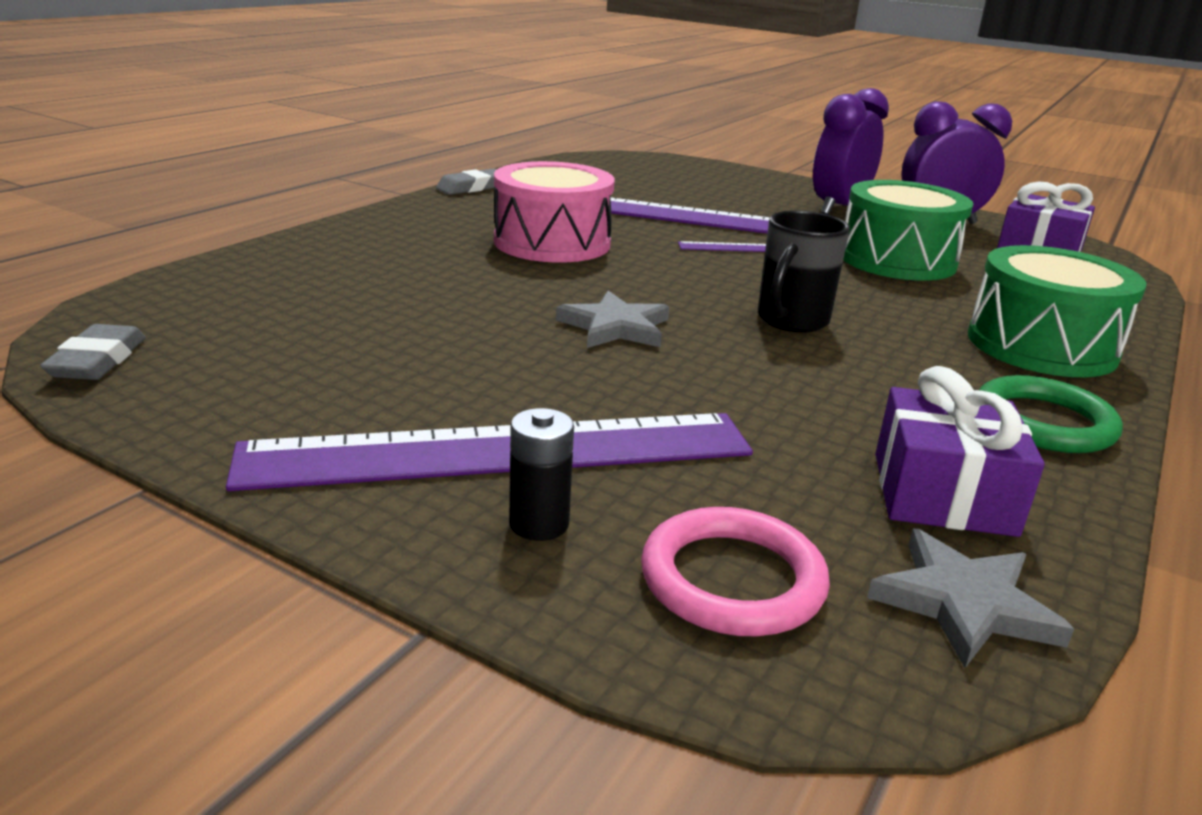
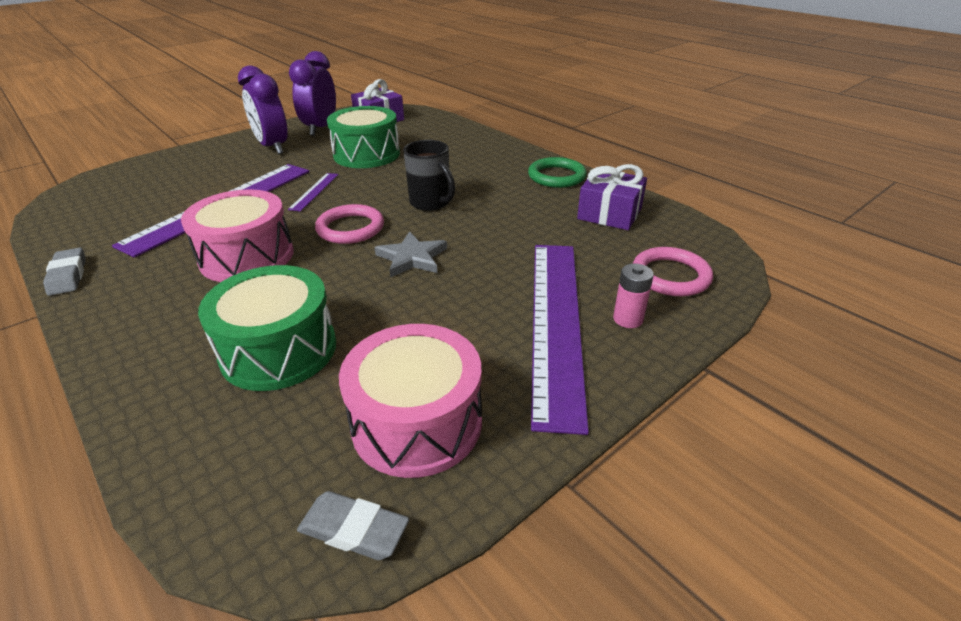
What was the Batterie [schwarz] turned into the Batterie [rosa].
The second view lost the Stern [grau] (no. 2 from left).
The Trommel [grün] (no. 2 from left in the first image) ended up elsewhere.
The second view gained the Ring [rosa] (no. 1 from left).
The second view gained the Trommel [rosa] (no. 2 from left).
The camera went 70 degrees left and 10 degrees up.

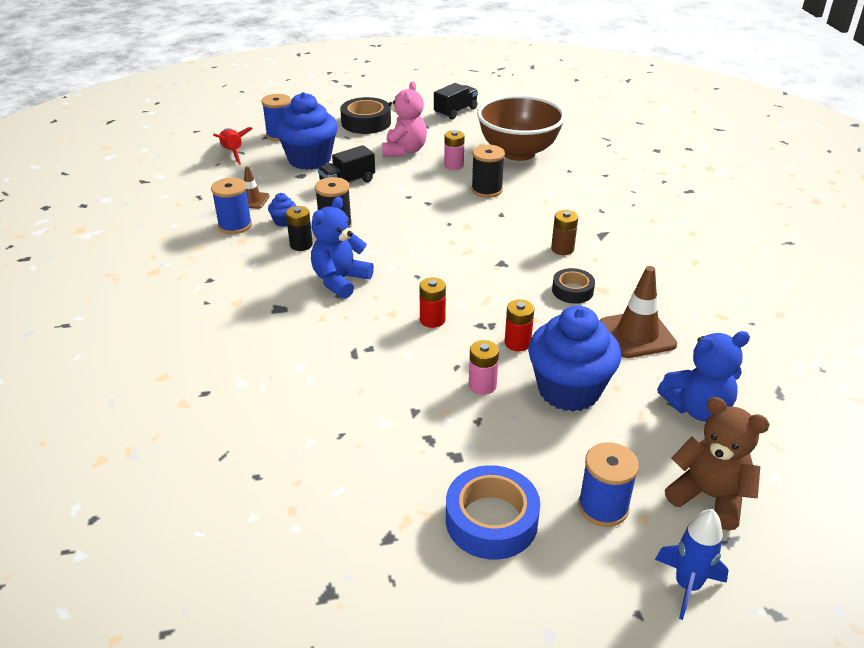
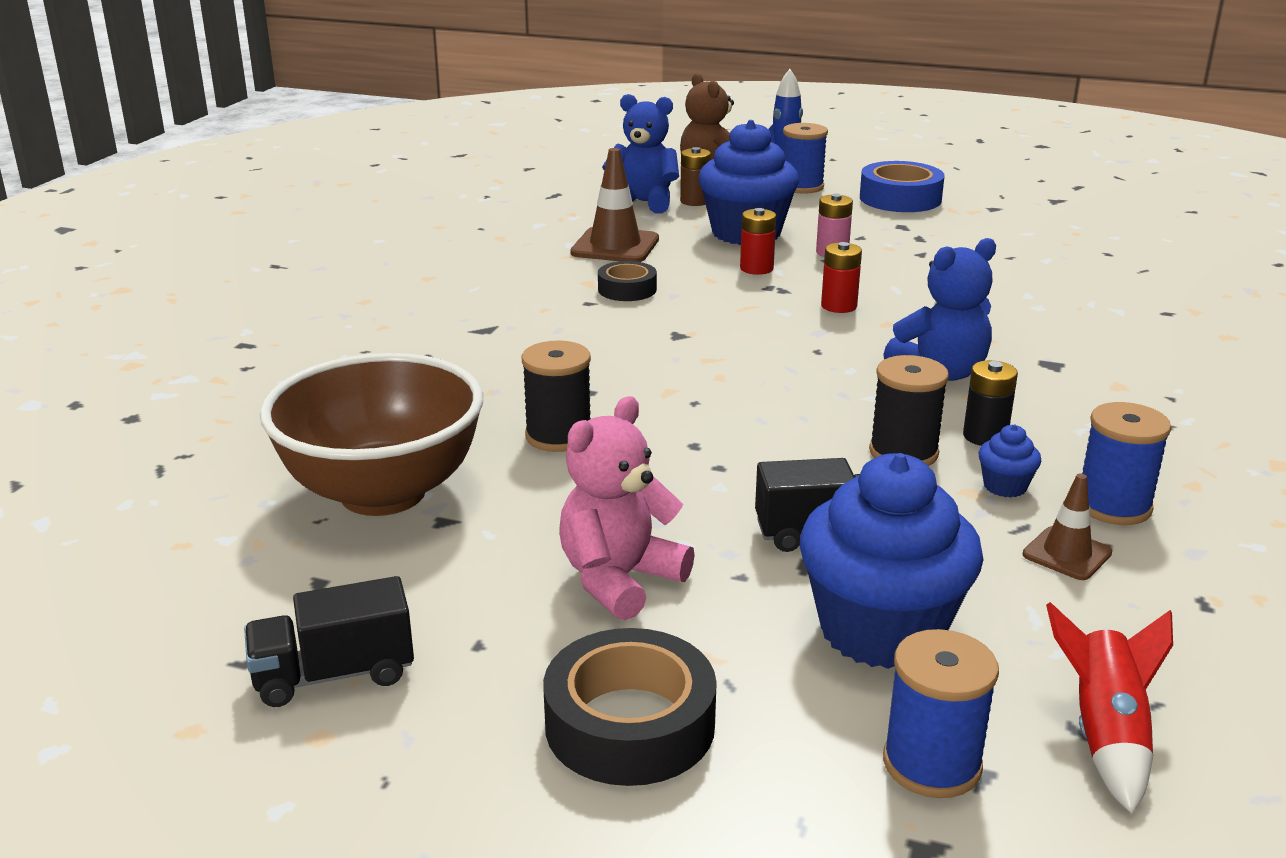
The second view lost the Batterie [rosa] (no. 1 from left).
The Batterie [braun] ended up elsewhere.
The camera went 150 degrees left and 10 degrees down.

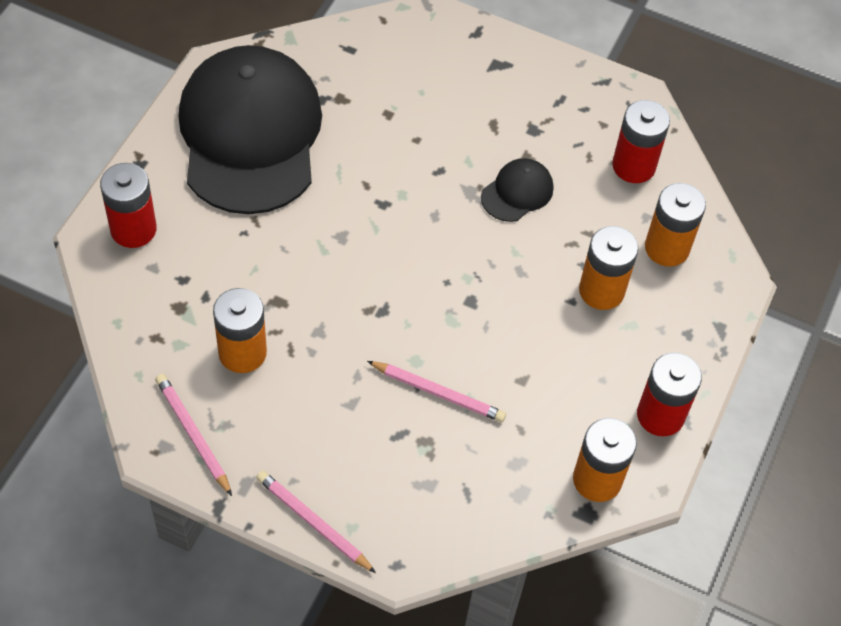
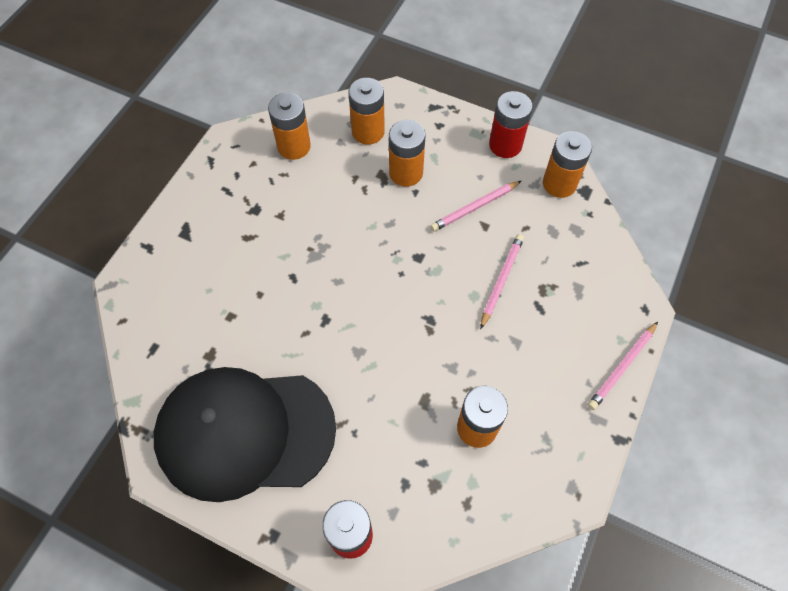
The Bleistift [rosa] (no. 1 from left) ended up elsewhere.
The second view lost the Kappe [schwarz] (no. 2 from left).
What was the Batterie [rot] (no. 2 from left) turned into the Batterie [orange] (no. 1 from left).
The camera went 85 degrees left and 5 degrees up.

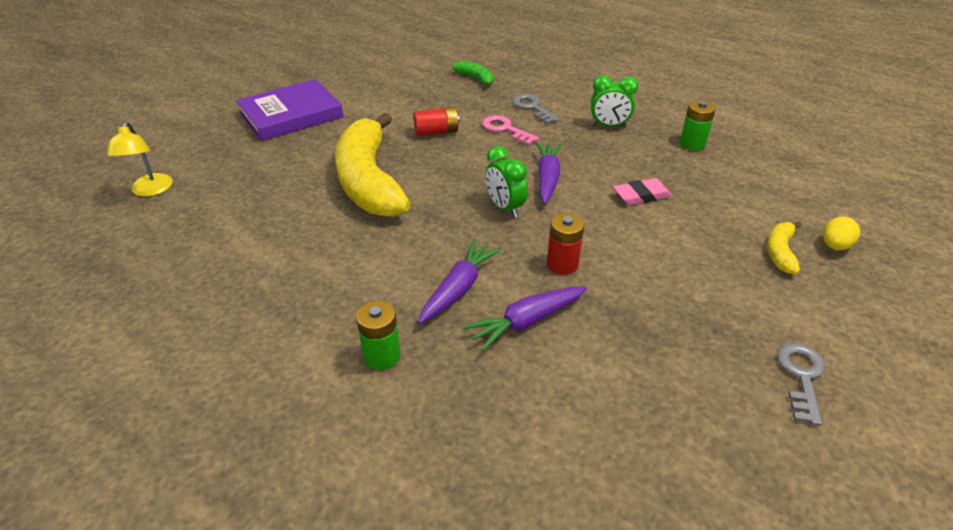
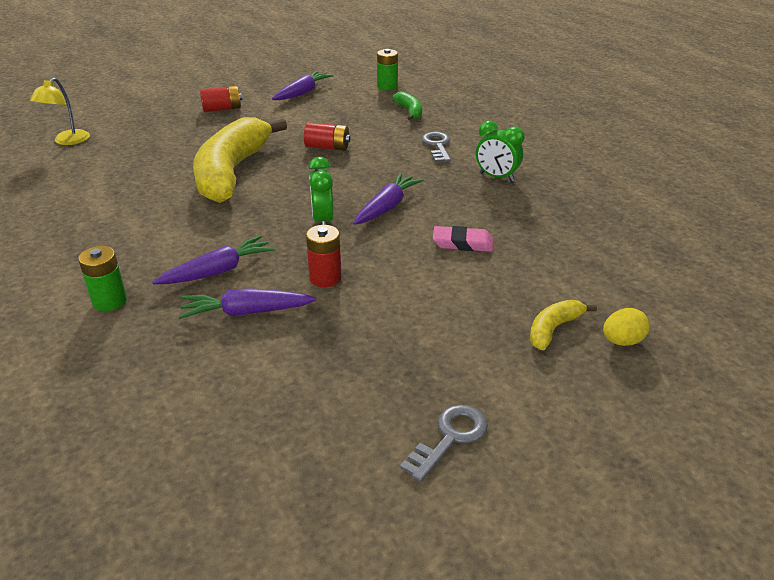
Where the Buch [lila] stood, the Batterie [rot] (no. 1 from left) came to stand.
The second view lost the Schlüssel [rosa].
The Batterie [grün] (no. 2 from left) ended up elsewhere.
The second view gained the Karotte [lila] (no. 3 from left).
The camera went 25 degrees right and 5 degrees down.

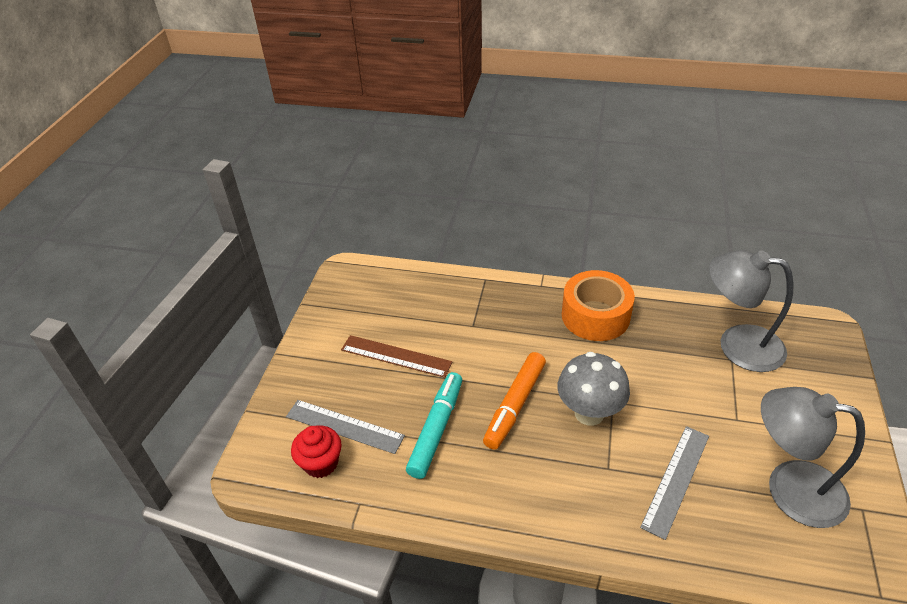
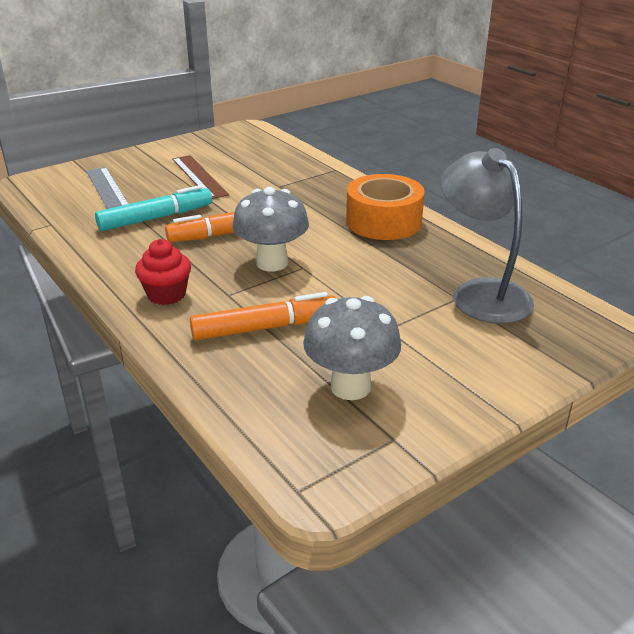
The Muffin [rot] ended up elsewhere.
Where the Lineal [grau] (no. 2 from left) stood, the Filzstift [orange] (no. 2 from left) came to stand.
Where the Lampe [grau] (no. 2 from left) stood, the Pilz [grau] (no. 2 from left) came to stand.
The camera went 40 degrees right and 10 degrees down.

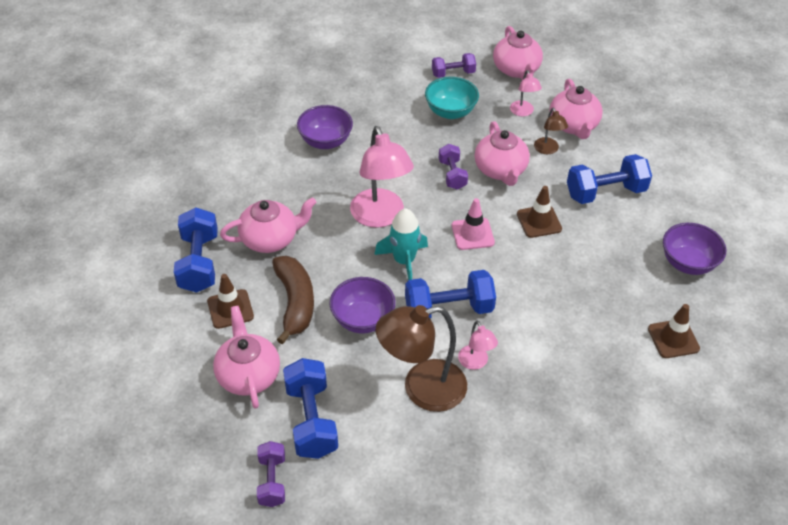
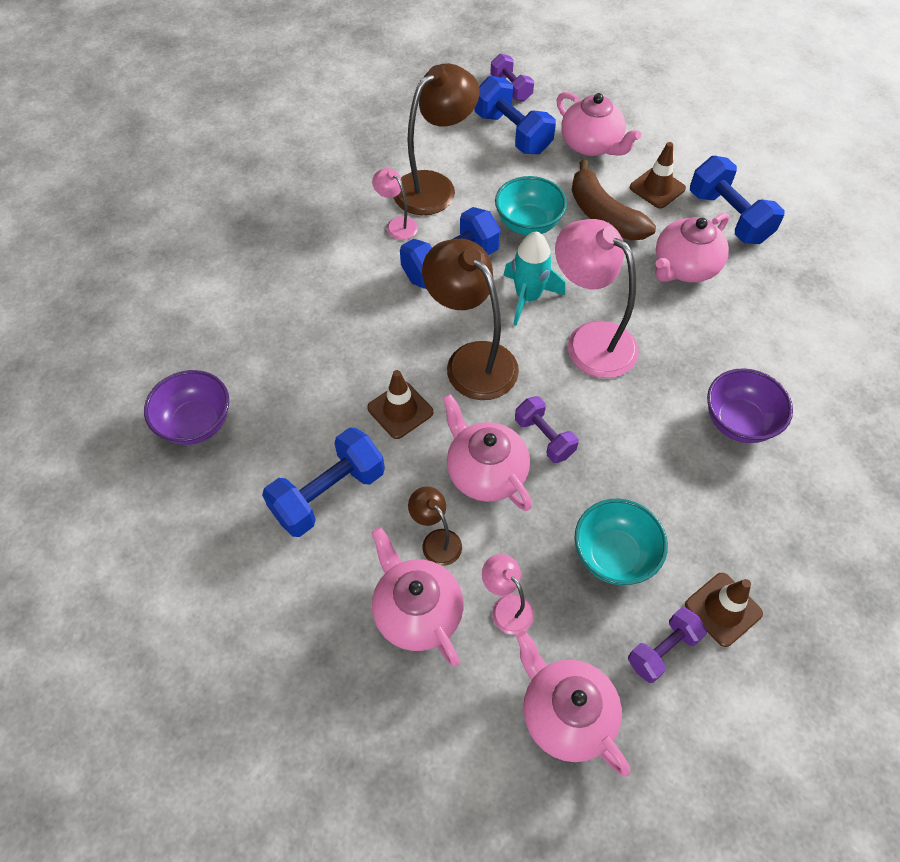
What was the Schüssel [lila] (no. 2 from left) turned into the Schüssel [türkis] (no. 1 from left).
Where the Leitkegel [rosa] stood, the Lampe [braun] (no. 3 from left) came to stand.
The Leitkegel [braun] (no. 3 from left) ended up elsewhere.
The camera went 155 degrees right and 10 degrees up.

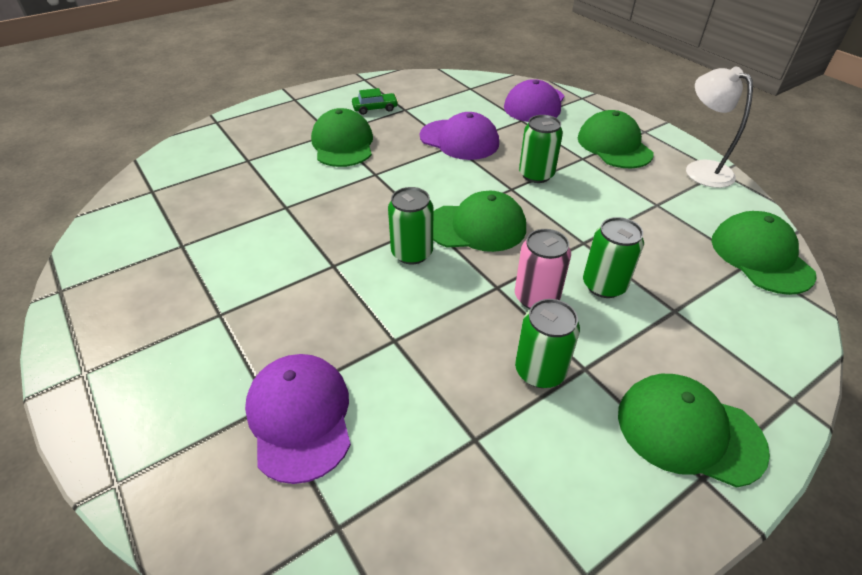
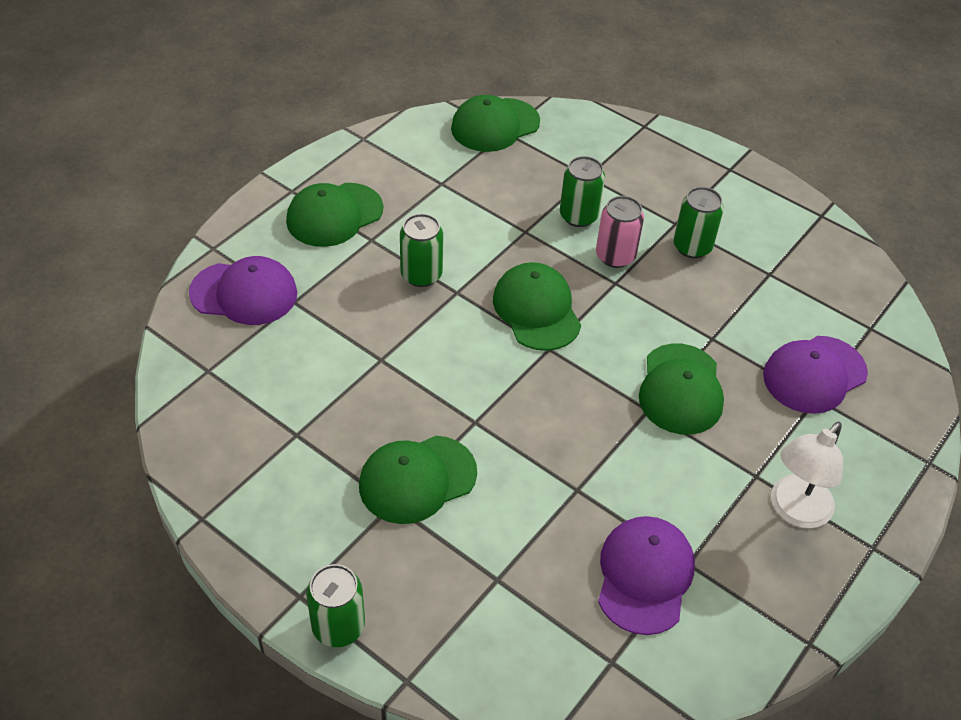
The second view lost the Auto [grün].
The Dose [grün] (no. 1 from left) ended up elsewhere.
The Kappe [lila] (no. 2 from left) ended up elsewhere.
The Kappe [grün] (no. 4 from left in the first image) ended up elsewhere.
The Lampe [weiß] ended up elsewhere.
The camera went 110 degrees left and 5 degrees up.

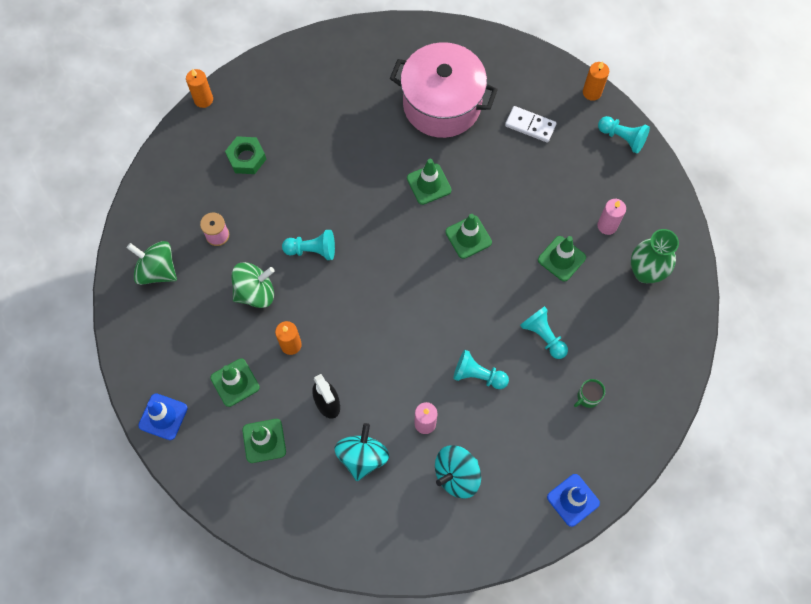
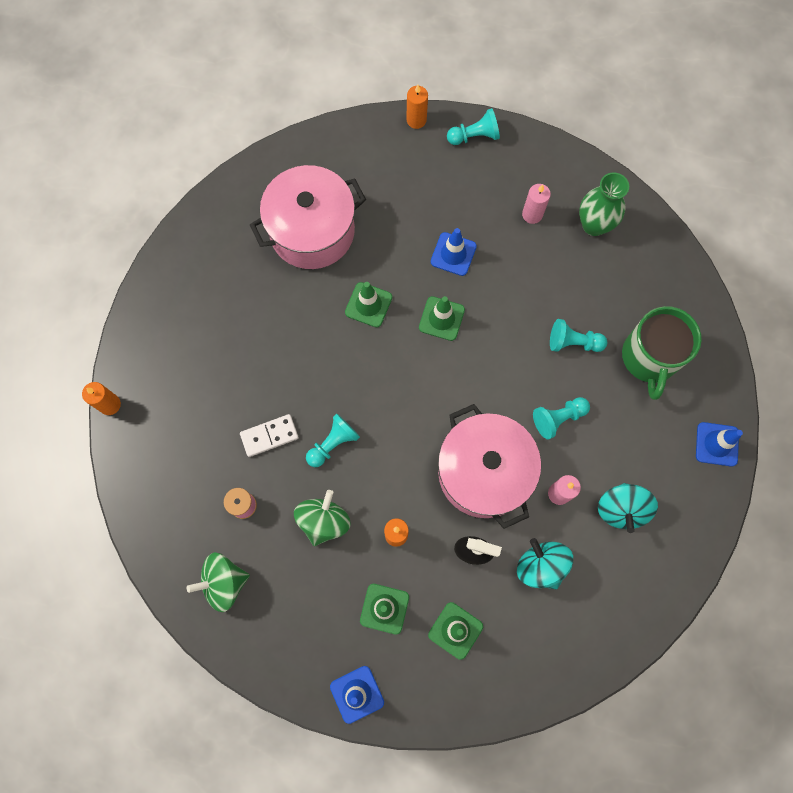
The second view lost the Sechskantmutter [grün].
The Dominostein [weiß] ended up elsewhere.
The second view lost the Leitkegel [grün] (no. 5 from left).
The size of the Tasse [grün] changed by a factor of 2.46.
The second view gained the Leitkegel [blau] (no. 2 from left).
The second view gained the Kochtopf [rosa] (no. 2 from left).
The camera went 45 degrees left and 5 degrees up.

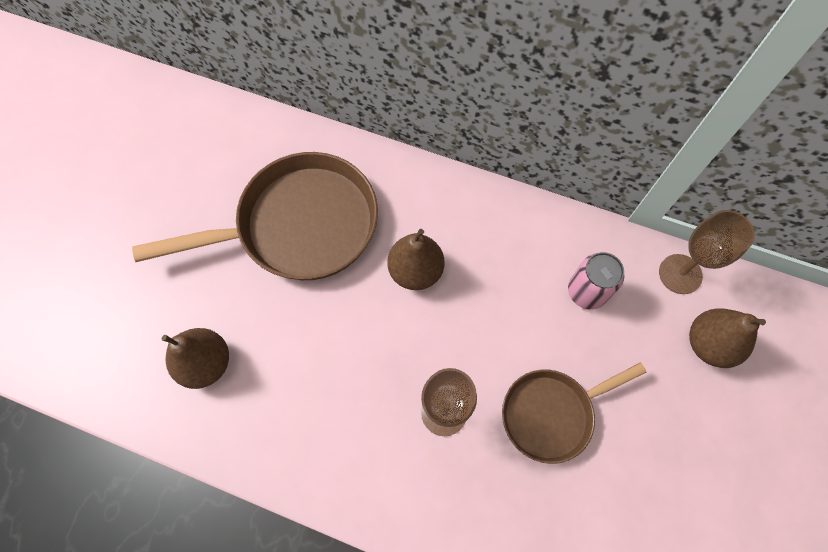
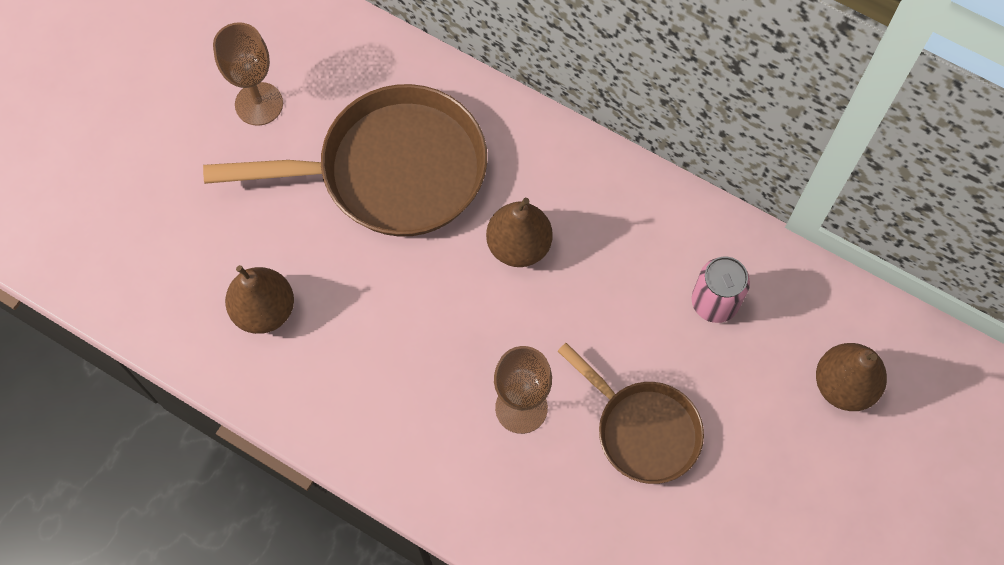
The Pfanne [braun] (no. 2 from left) ended up facing another way, 120 degrees counterclockwise from before.
The Kelch [braun] (no. 2 from left in the first image) ended up elsewhere.
The camera went 10 degrees right and 0 degrees up.

